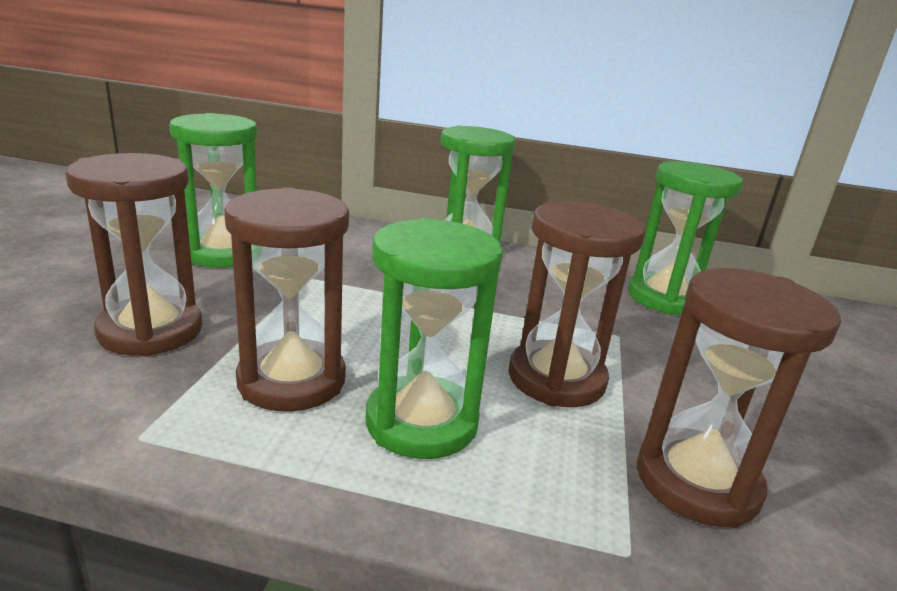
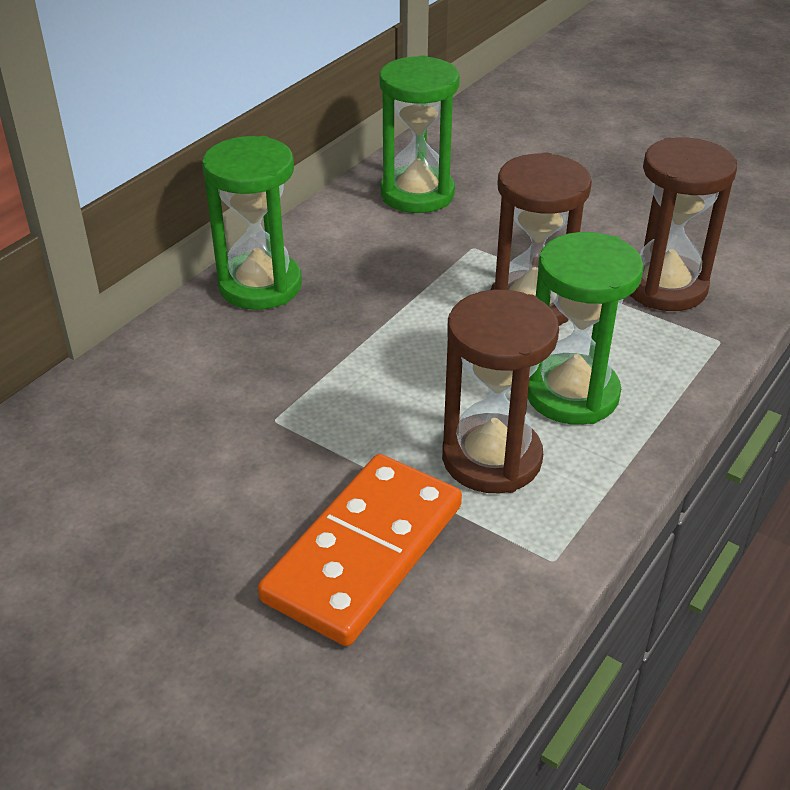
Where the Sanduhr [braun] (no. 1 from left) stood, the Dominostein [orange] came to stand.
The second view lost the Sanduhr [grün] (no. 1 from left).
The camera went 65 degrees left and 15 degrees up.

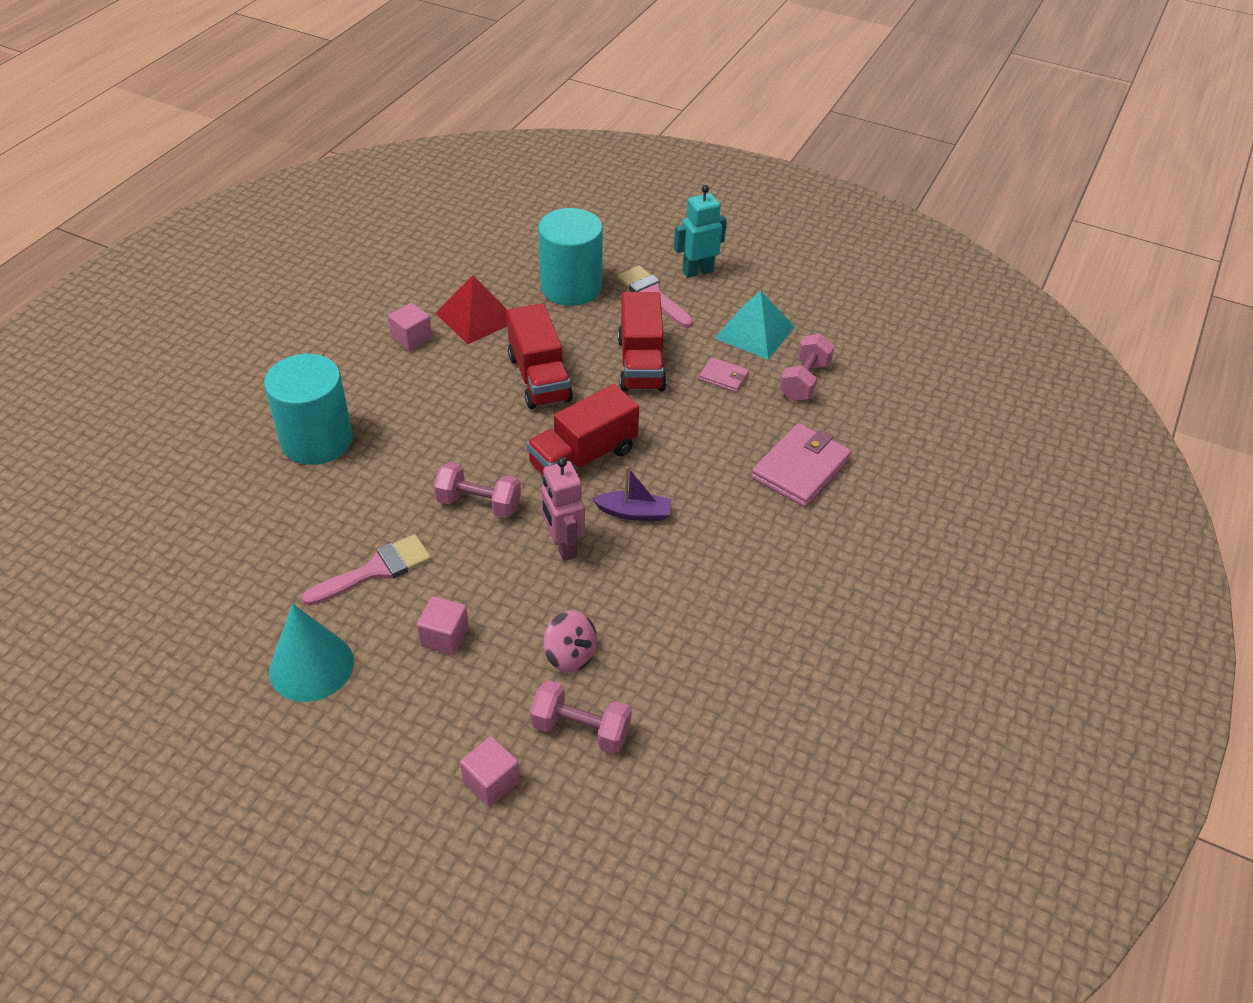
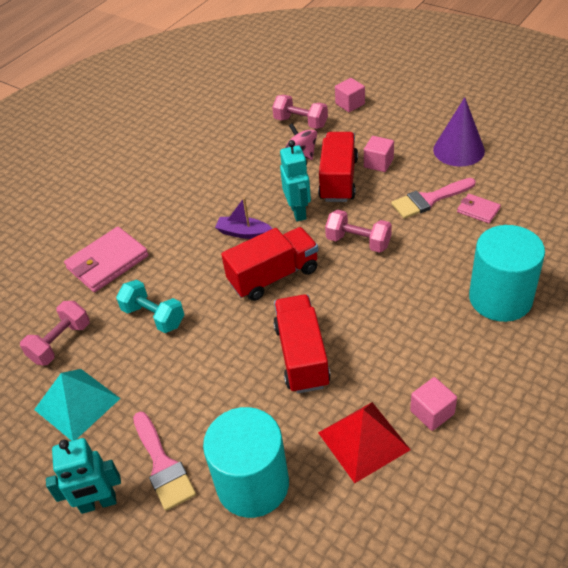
What was the Kegel [türkis] turned into the Kegel [lila].
What was the Roboter [rosa] turned into the Roboter [türkis] (no. 2 from left).
The Lastwagen [rot] (no. 3 from left) ended up elsewhere.
The Geldbörse [rosa] (no. 1 from left in the first image) ended up elsewhere.
The second view gained the Hantel [türkis].
The camera went 165 degrees left and 0 degrees up.

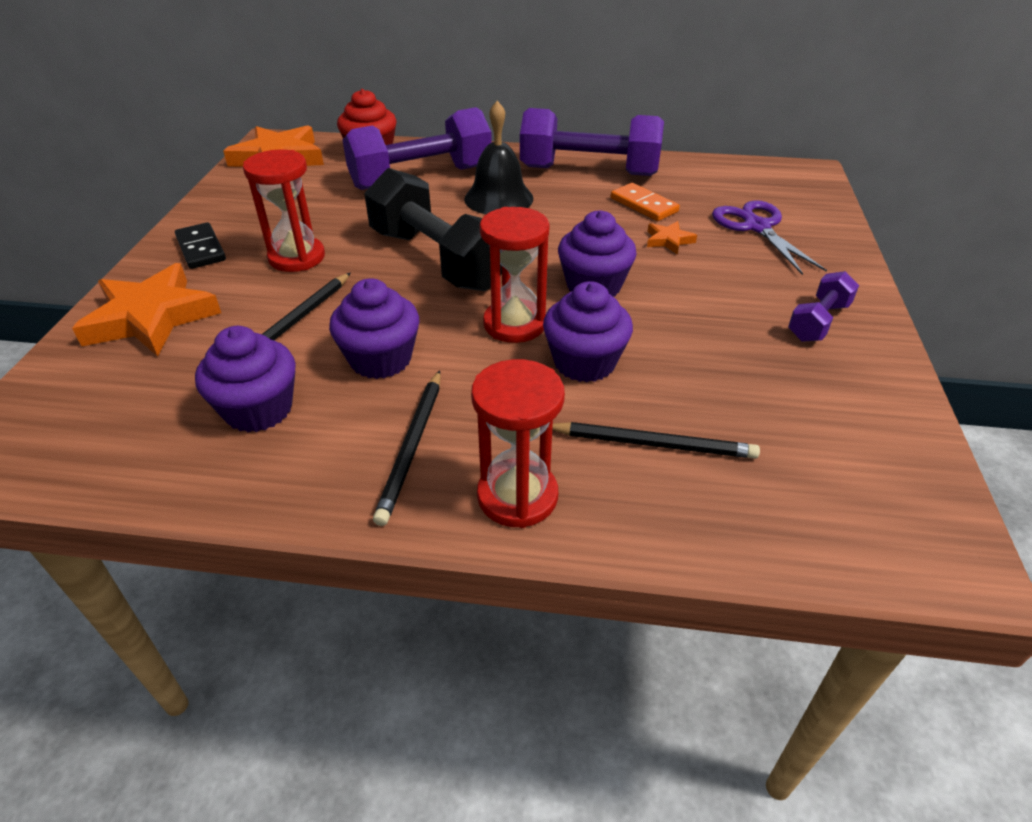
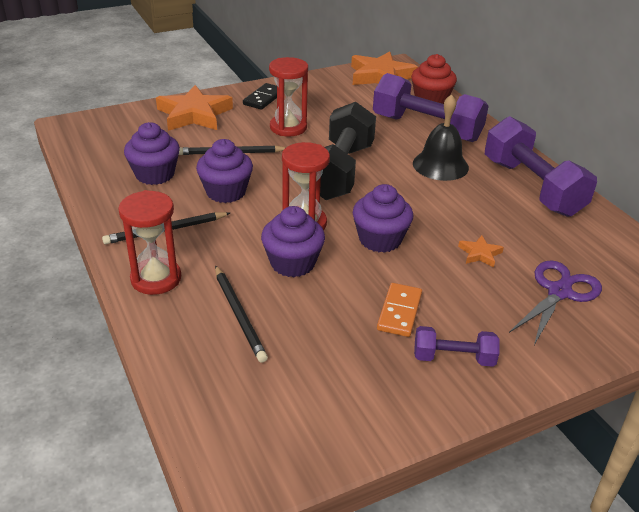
The Dominostein [orange] ended up elsewhere.
The camera went 55 degrees right and 5 degrees down.

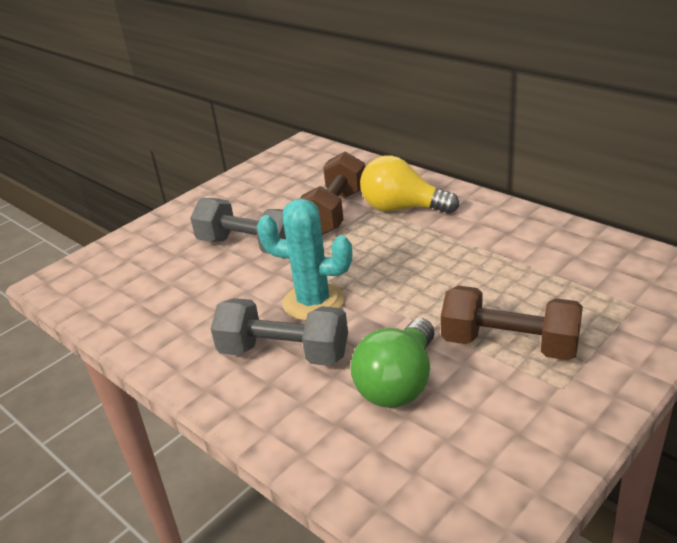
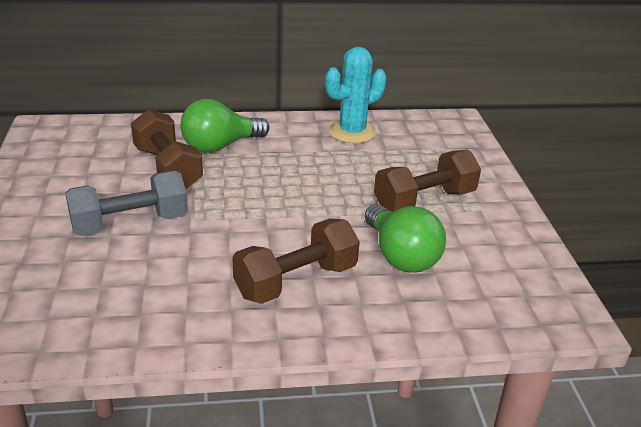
What was the Hantel [grau] (no. 2 from left) turned into the Hantel [braun] (no. 2 from left).
The Kaktus [türkis] ended up elsewhere.
What was the Glühbirne [gelb] turned into the Glühbirne [grün] (no. 1 from left).
The camera went 55 degrees left and 0 degrees up.

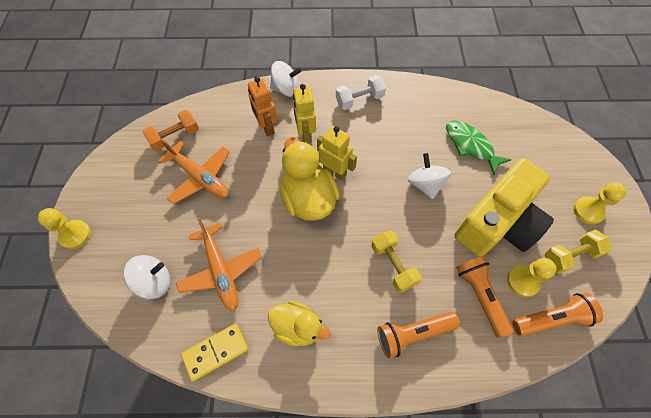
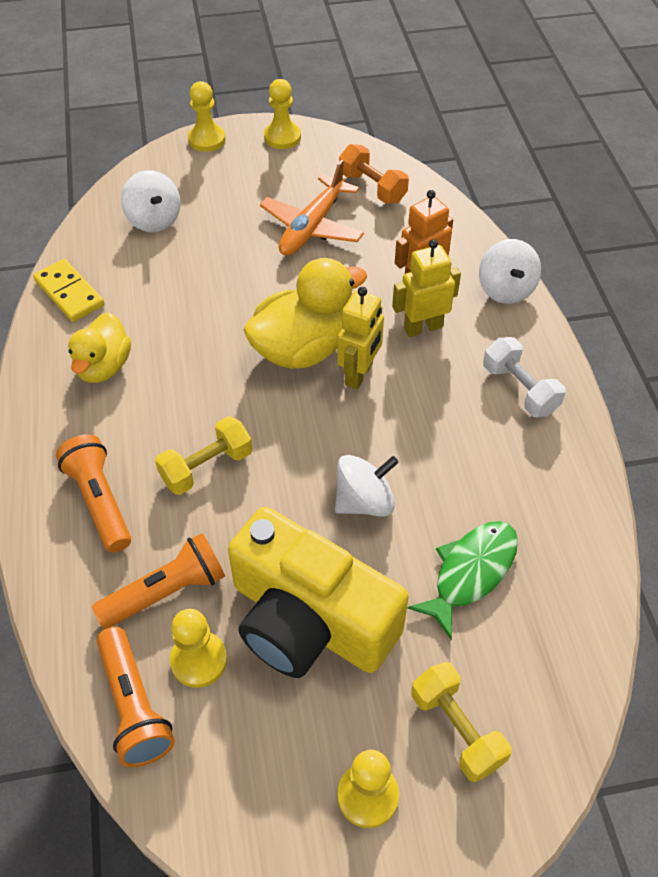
The second view lost the Flugzeug [orange] (no. 2 from left).
The Hantel [gelb] (no. 2 from left) ended up elsewhere.
The second view gained the Bauer [gelb] (no. 3 from left).
The camera went 80 degrees right and 10 degrees down.

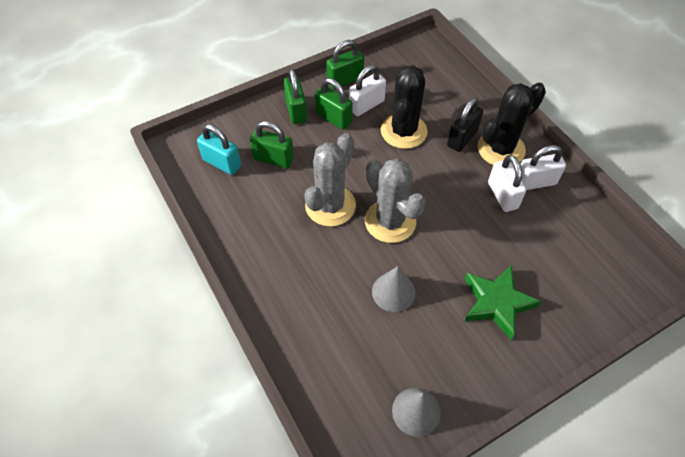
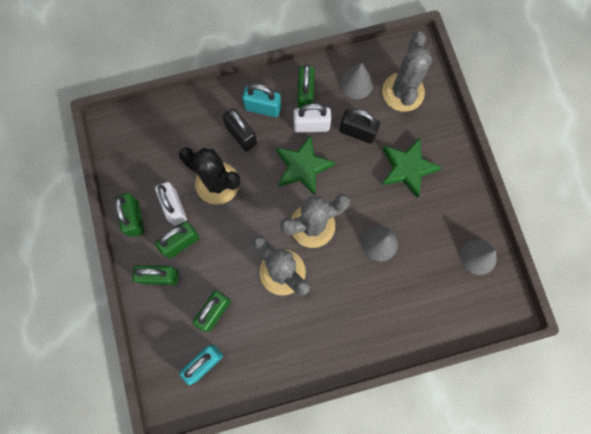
Where the Kaktus [schwarz] (no. 2 from left) stood, the Vorhängeschloss [türkis] (no. 2 from left) came to stand.
What was the Vorhängeschloss [weiß] (no. 3 from left) turned into the Vorhängeschloss [grün] (no. 5 from left).
The second view gained the Stern [grün] (no. 1 from left).
The second view gained the Vorhängeschloss [schwarz] (no. 2 from left).
The second view gained the Kegel [grau] (no. 1 from left).
The second view gained the Kaktus [grau] (no. 3 from left).
The camera went 75 degrees left and 20 degrees up.

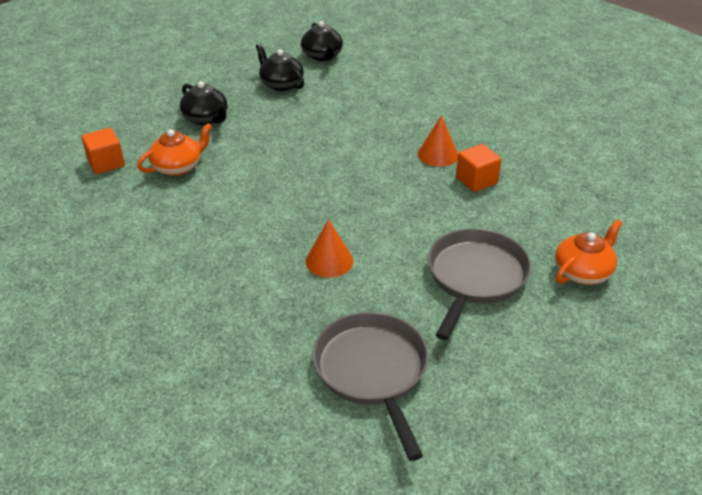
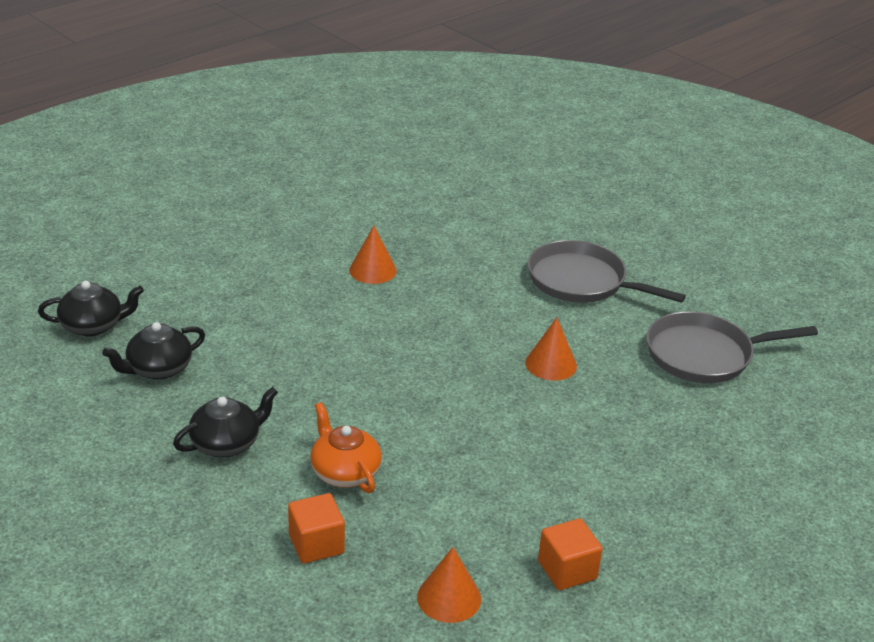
The Kubus [orange] (no. 2 from left) ended up elsewhere.
The second view lost the Teekanne [orange] (no. 2 from left).
The second view gained the Kegel [orange] (no. 2 from left).
The camera went 85 degrees left and 5 degrees down.

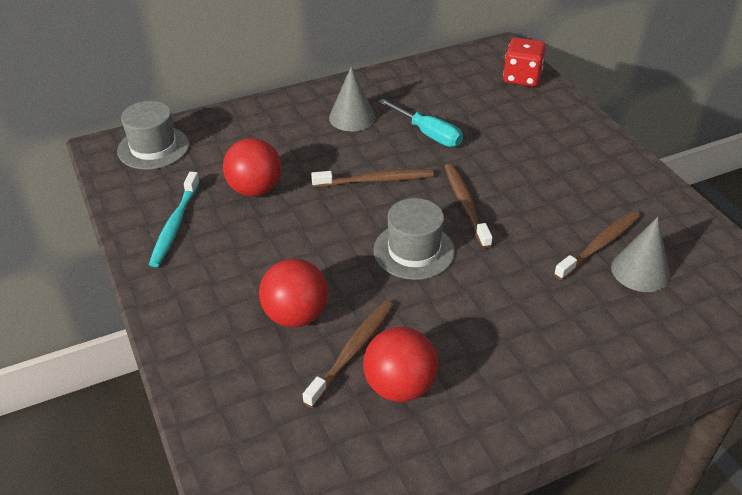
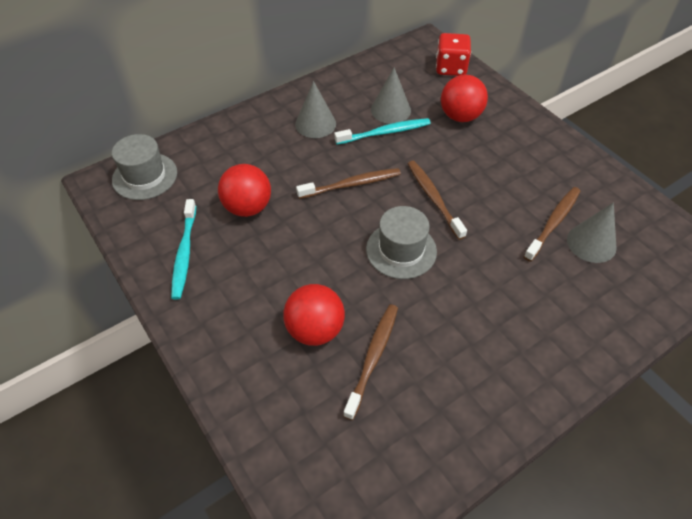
The Ball [rot] (no. 3 from left) ended up elsewhere.
Where the Schraubenzieher [türkis] stood, the Zahnbürste [türkis] (no. 2 from left) came to stand.
The second view gained the Kegel [grau] (no. 2 from left).
The camera went 10 degrees left and 10 degrees up.

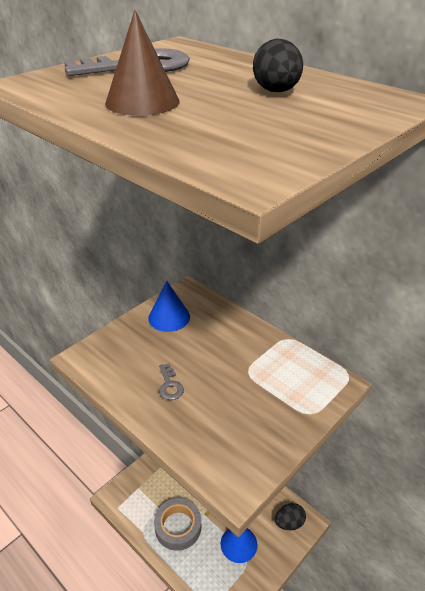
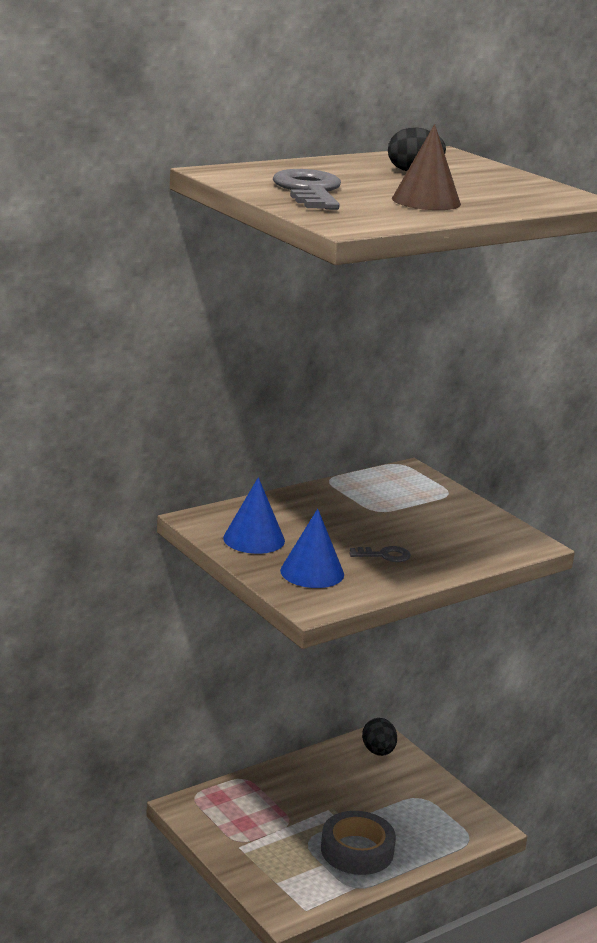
The Kegel [blau] (no. 2 from left) ended up elsewhere.
The camera went 80 degrees left and 15 degrees down.

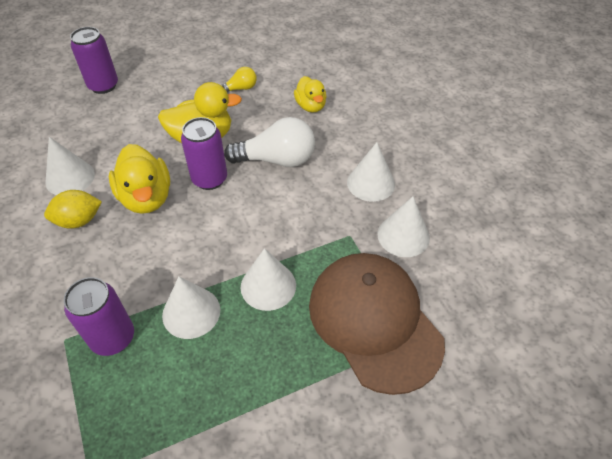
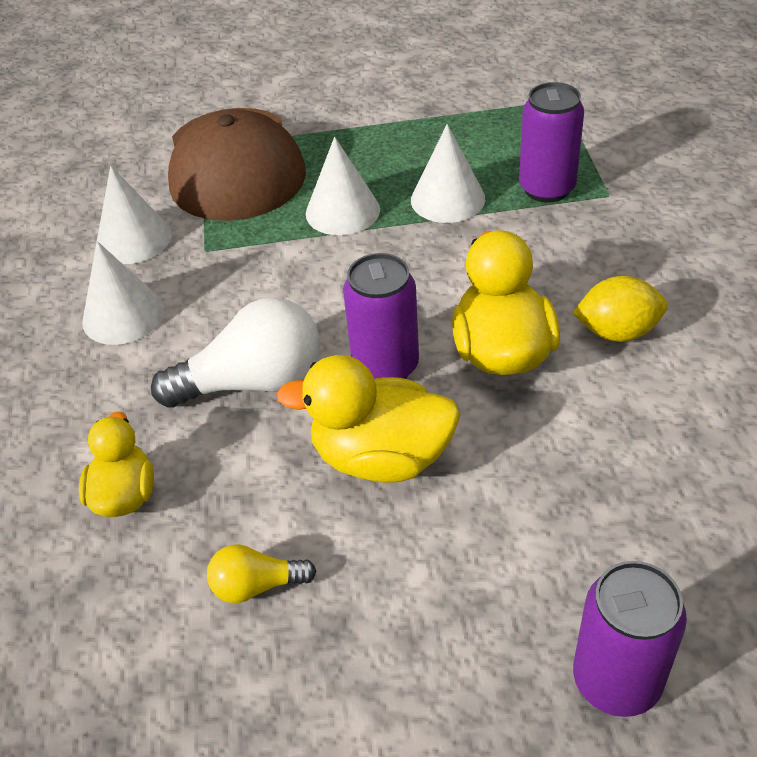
The second view lost the Kegel [weiß] (no. 1 from left).
The Glühbirne [weiß] ended up facing another way, 150 degrees clockwise from before.
The camera went 160 degrees left and 5 degrees down.

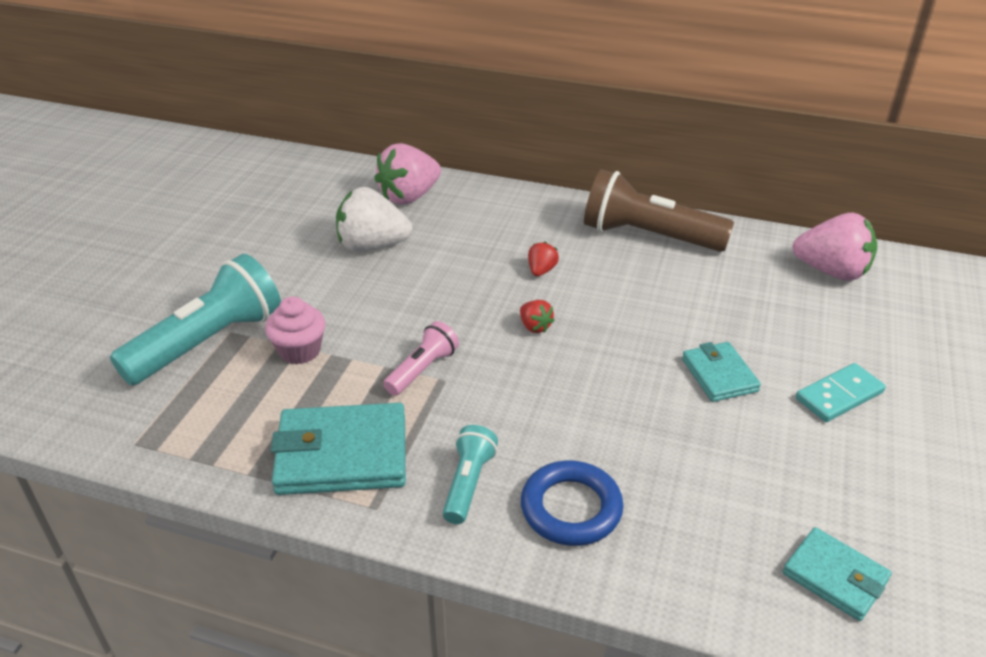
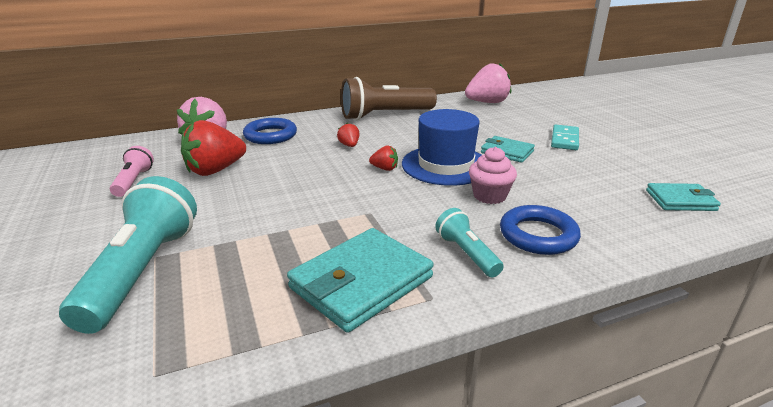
The Muffin [rosa] ended up elsewhere.
What was the Erdbeere [weiß] turned into the Erdbeere [rot] (no. 1 from left).
The Taschenlampe [rosa] ended up elsewhere.
The second view gained the Ring [blau] (no. 1 from left).
The second view gained the Hut [blau].
The camera went 40 degrees left and 10 degrees down.

